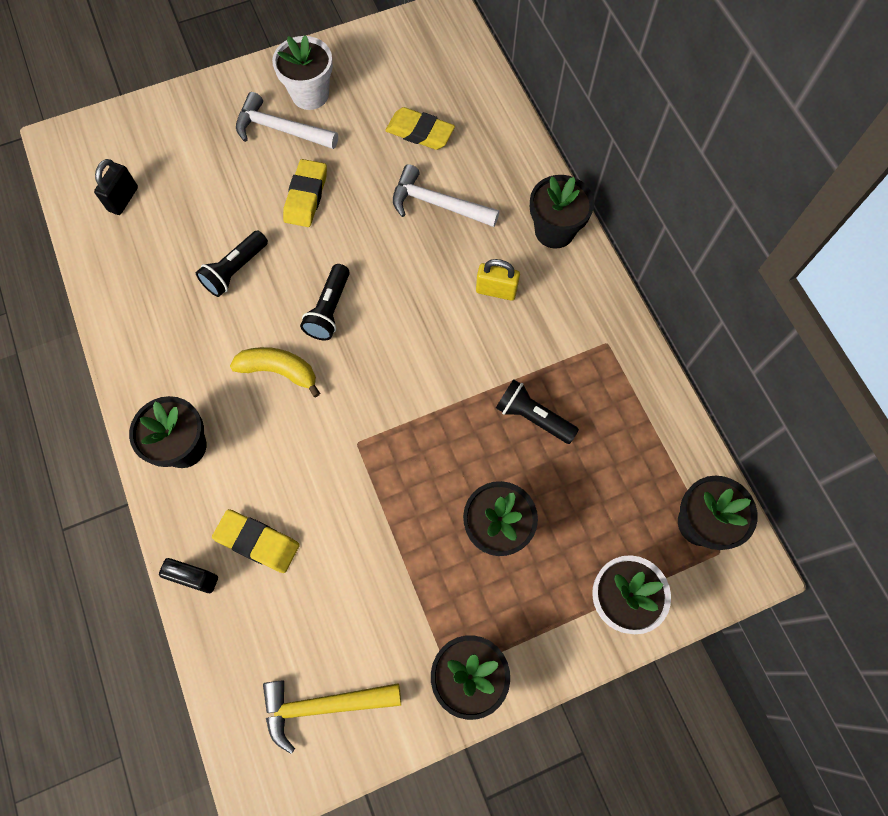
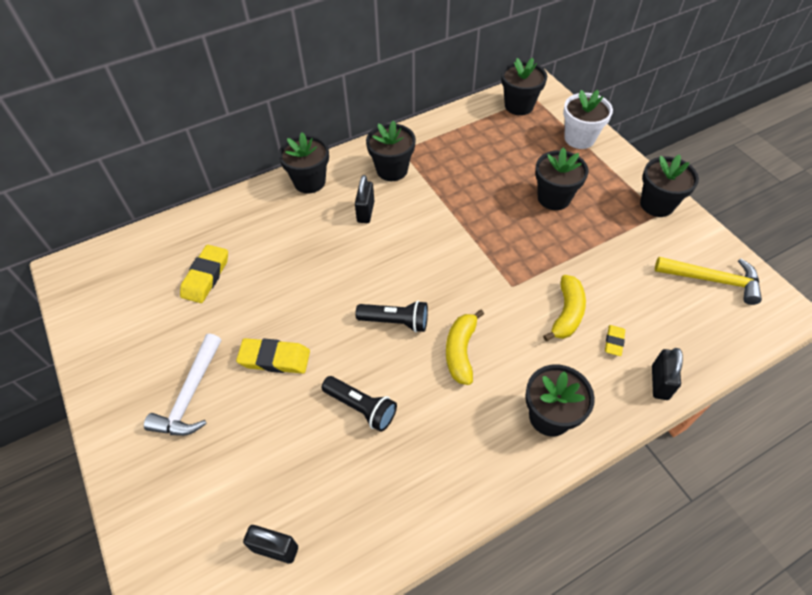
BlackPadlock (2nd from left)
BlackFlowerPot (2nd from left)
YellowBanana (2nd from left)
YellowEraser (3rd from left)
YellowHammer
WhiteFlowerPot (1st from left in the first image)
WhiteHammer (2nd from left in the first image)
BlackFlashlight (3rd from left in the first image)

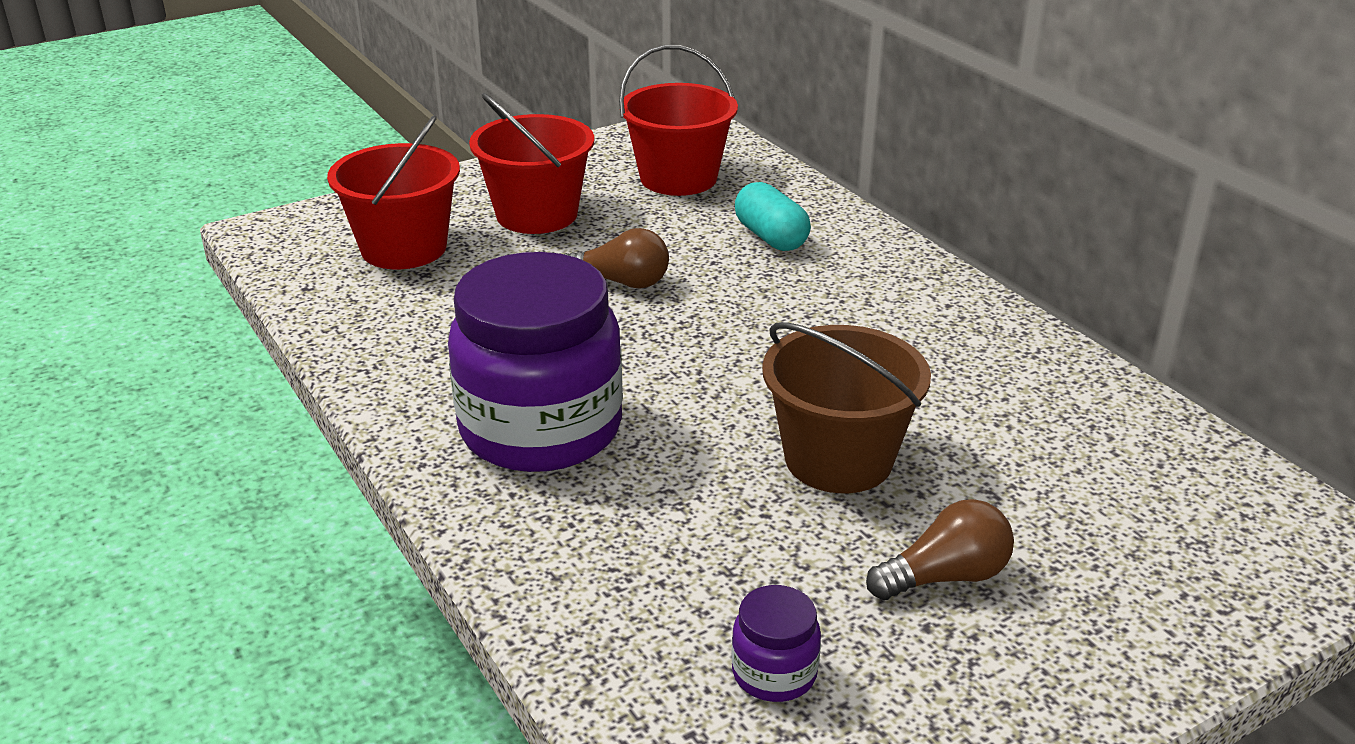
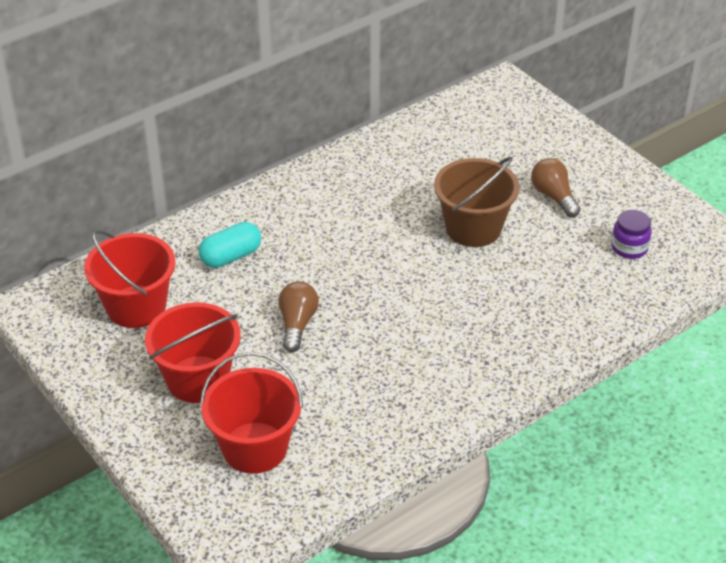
PurpleJar (1st from left in the first image)

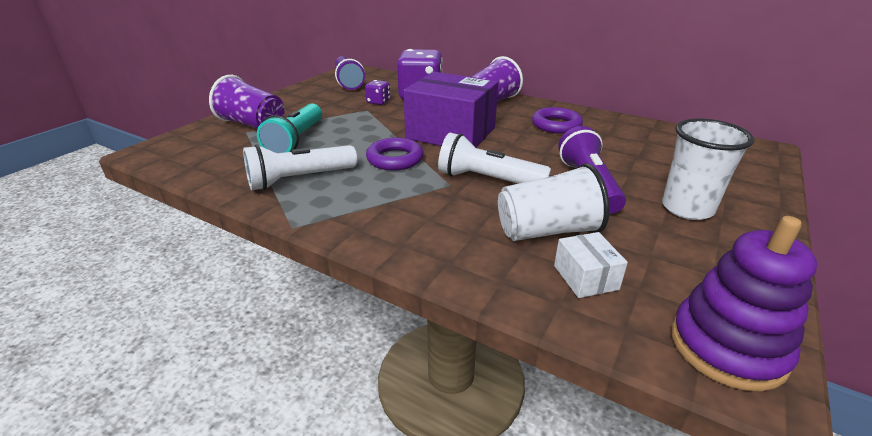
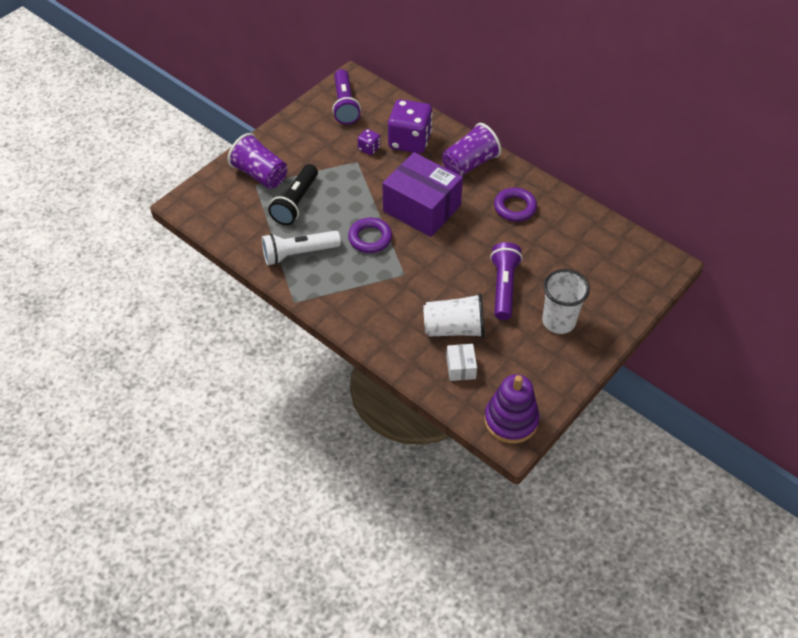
BlackFlashlight
WhiteFlashlight (2nd from left in the first image)

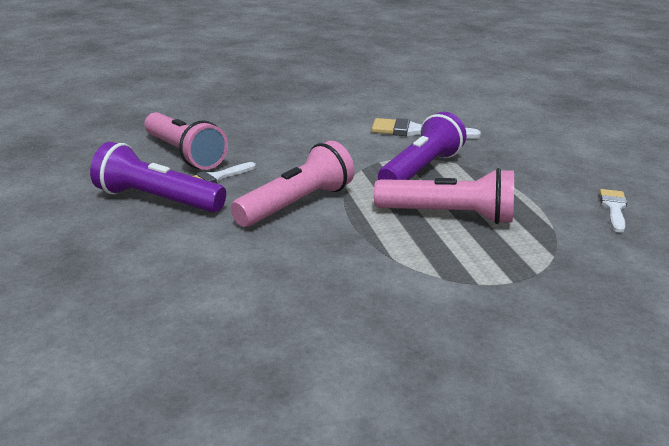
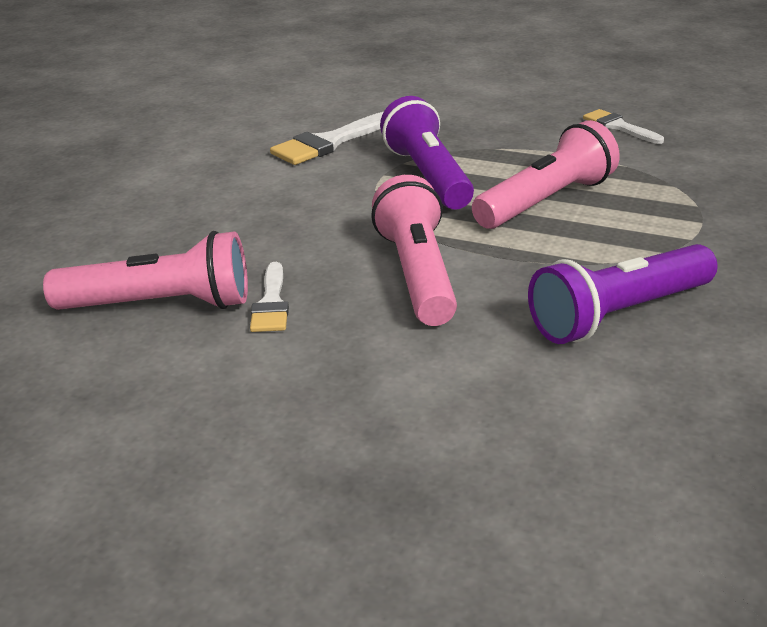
PurpleFlashlight (2nd from left)

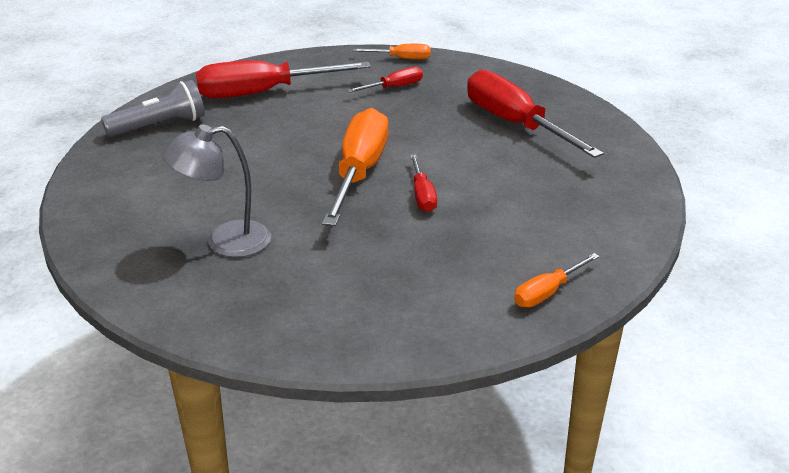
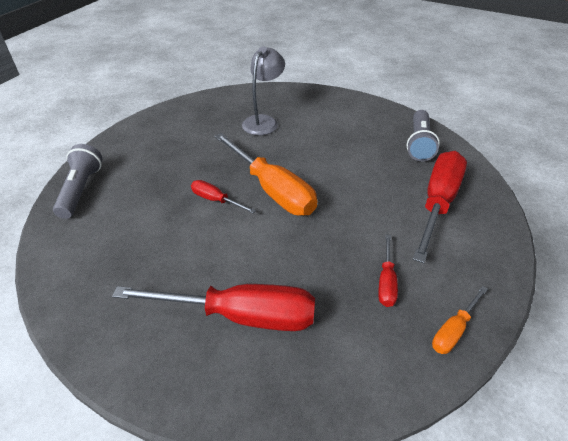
GreyFlashlight (1st from left)

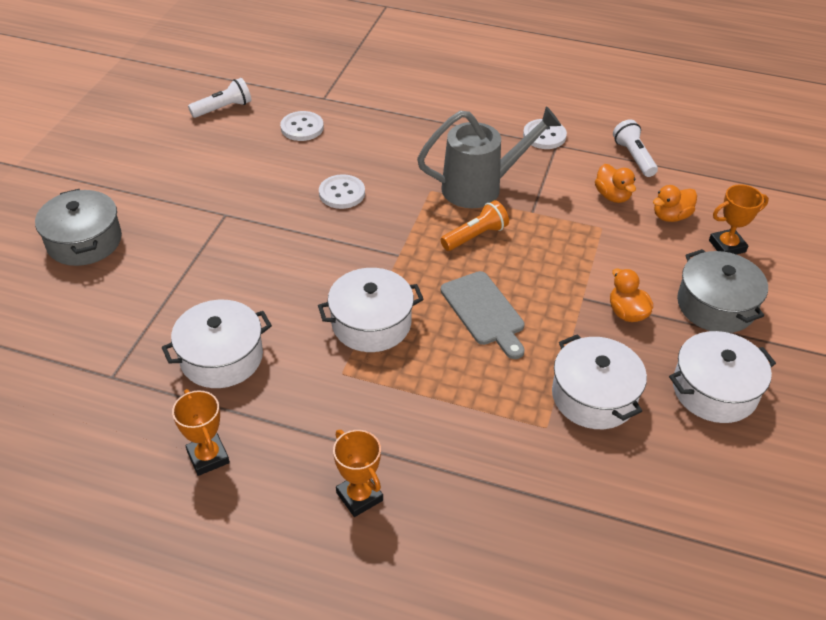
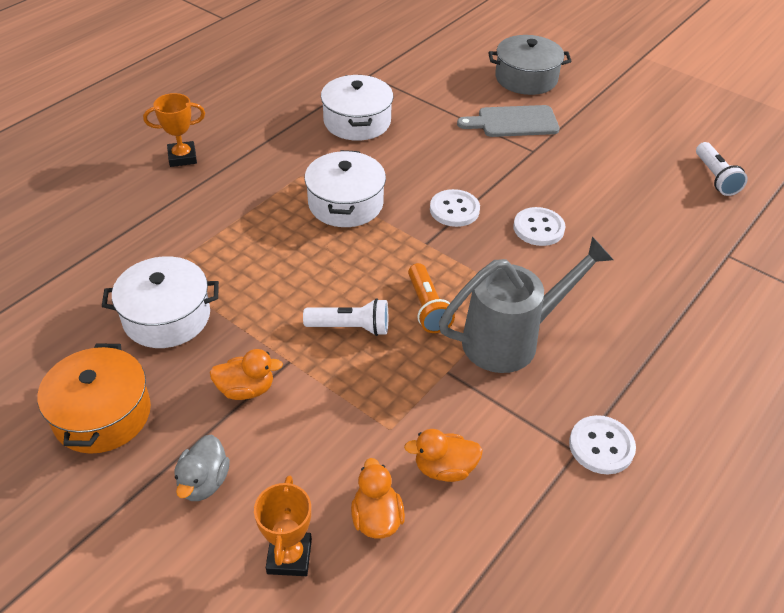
OrangePot
GreyDuck
WhiteFlashlight (1st from left)
WhiteButton (1st from left)
GreyWateringCan
GreyCuttingBoard
OrangeTrophy (1st from left in the first image)

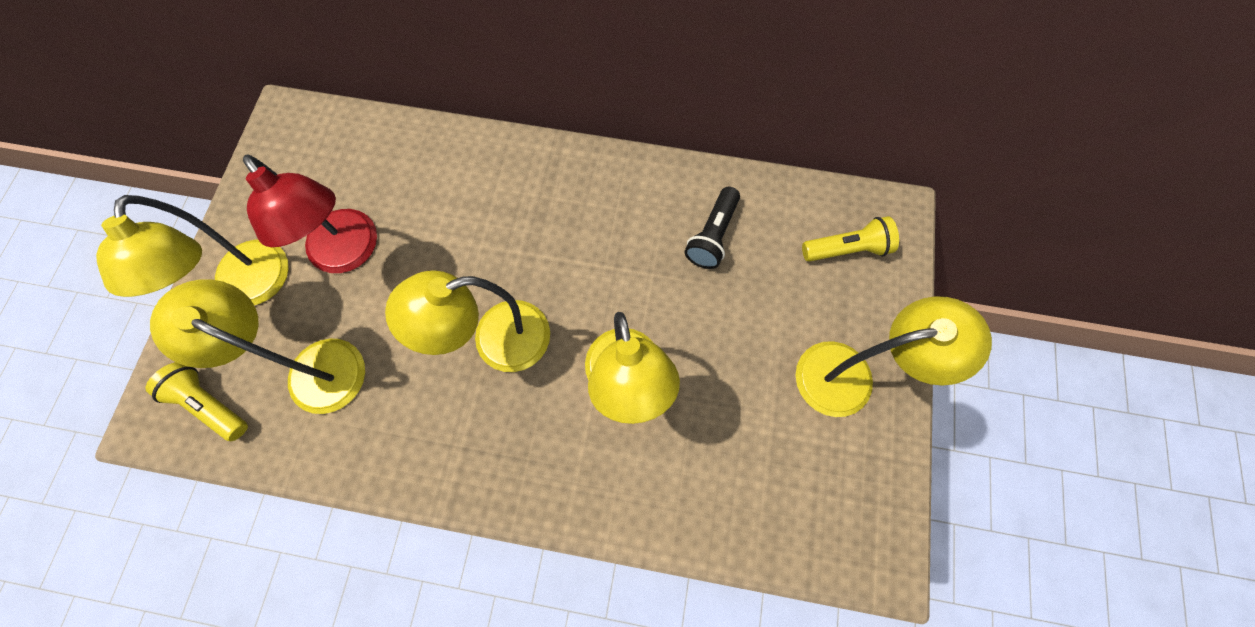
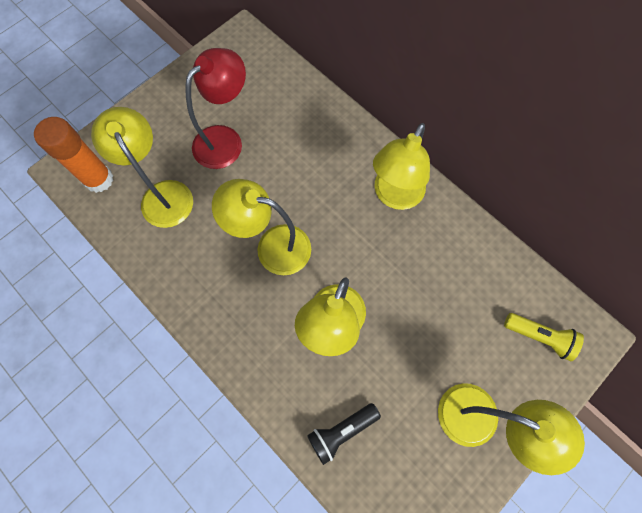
OrangeGlueStick
RedLamp
BlackFlashlight
YellowLamp (4th from left)

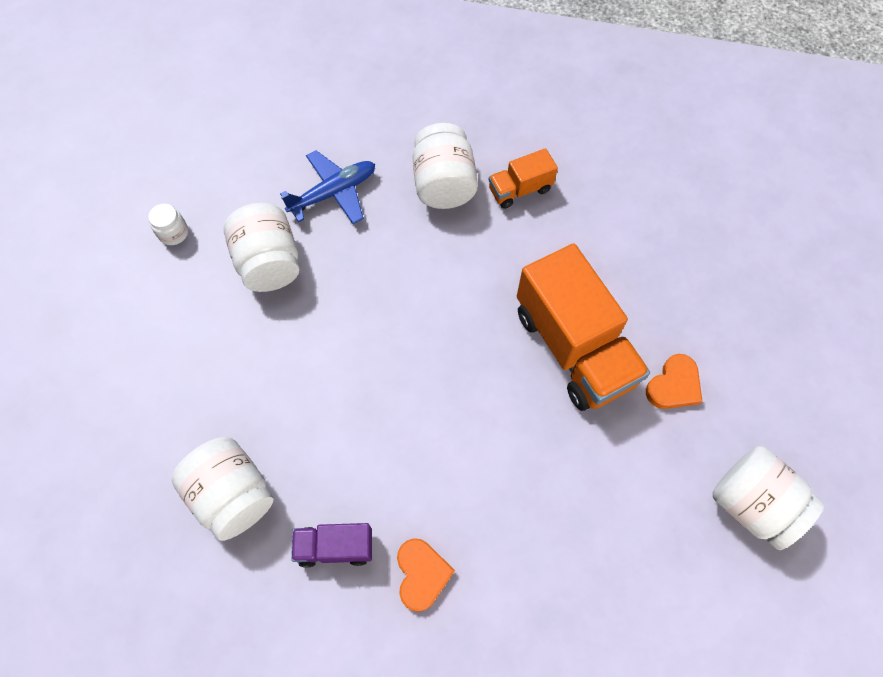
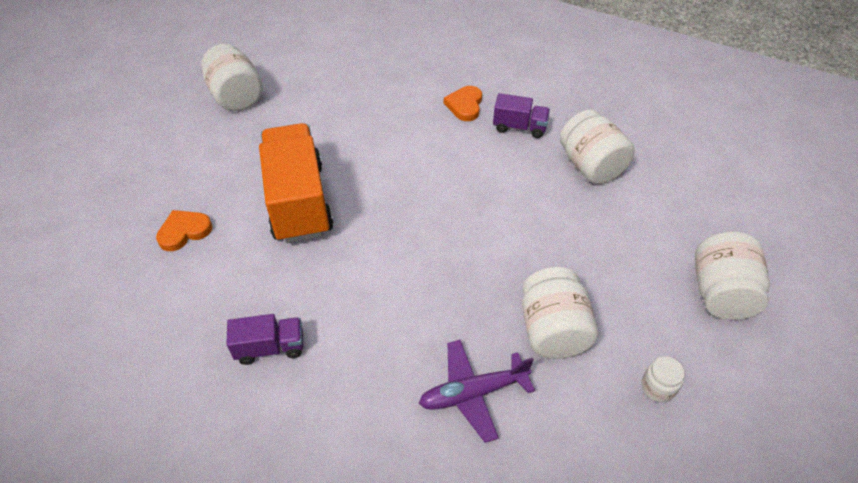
OrangeHeart (1st from left)
PurpleTruck (1st from left)
PurplePlane
WhiteJar (5th from left)

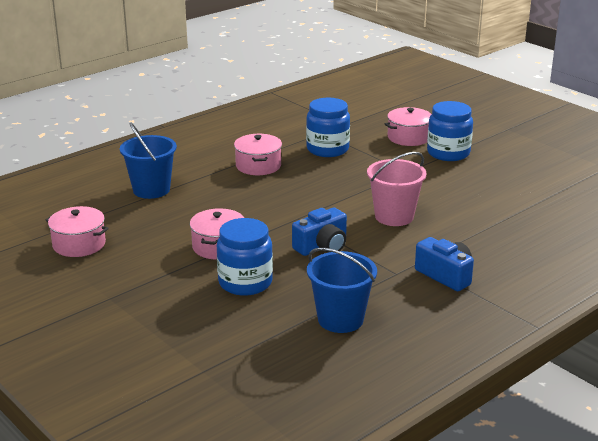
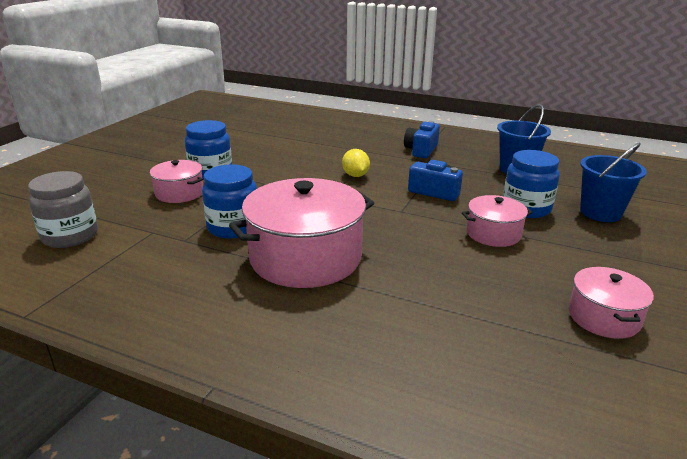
GreyJar
PinkPot (2nd from left)
YellowLemon
BlueBucket (2nd from left)

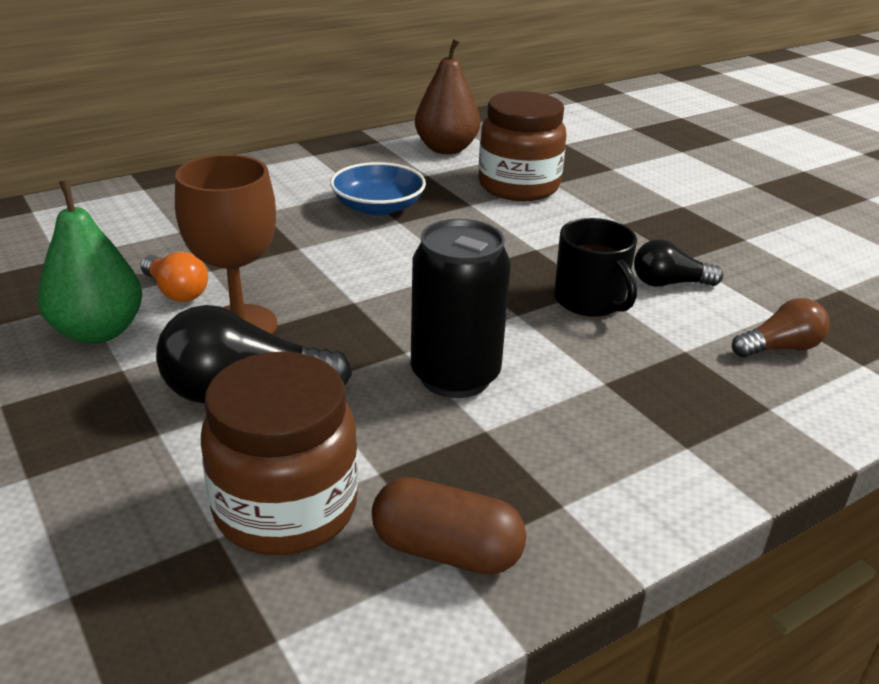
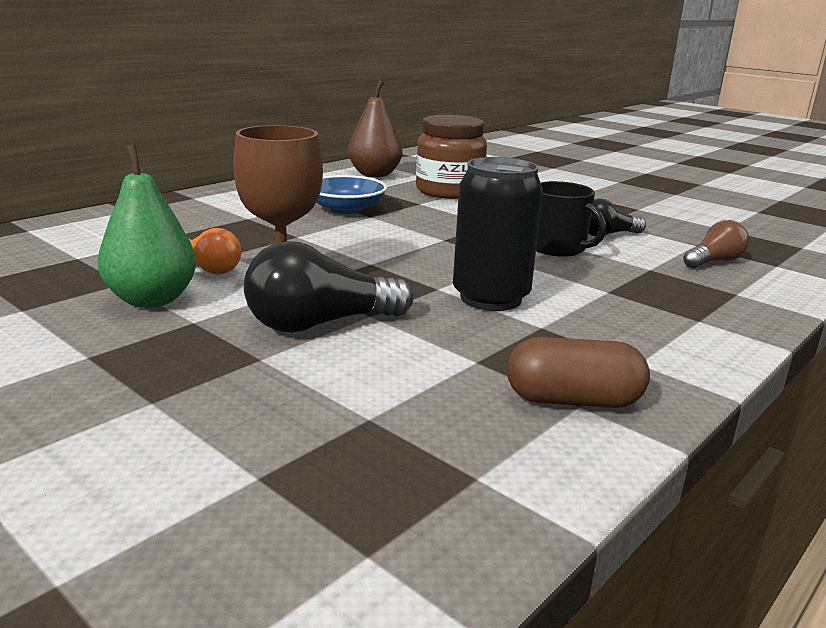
BrownJar (1st from left in the first image)

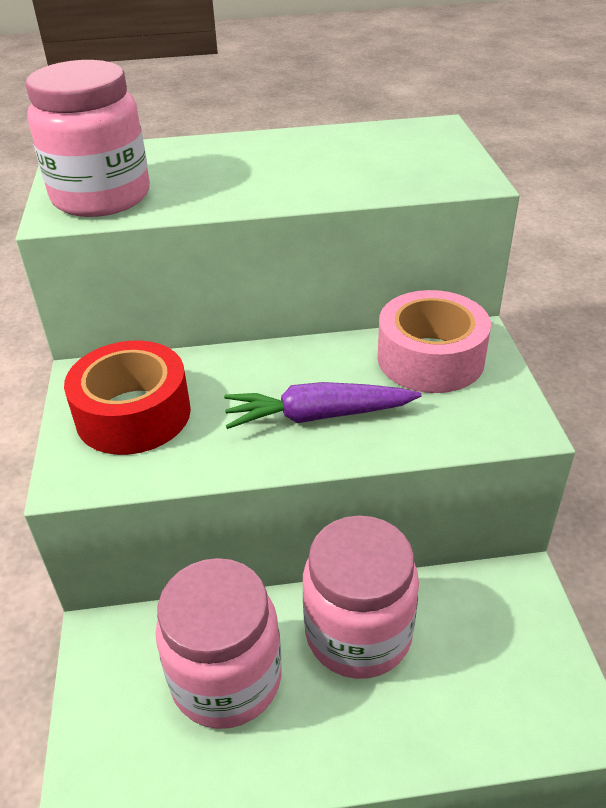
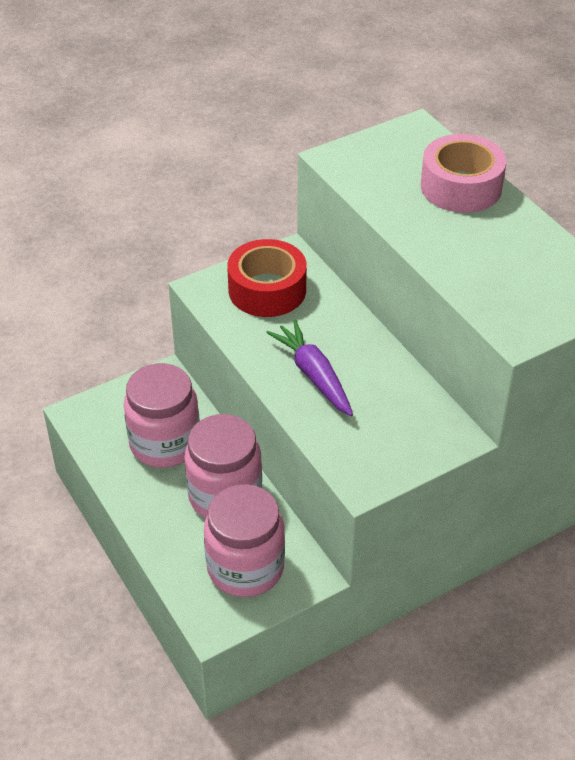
PinkJar (3rd from left)
PinkTape

